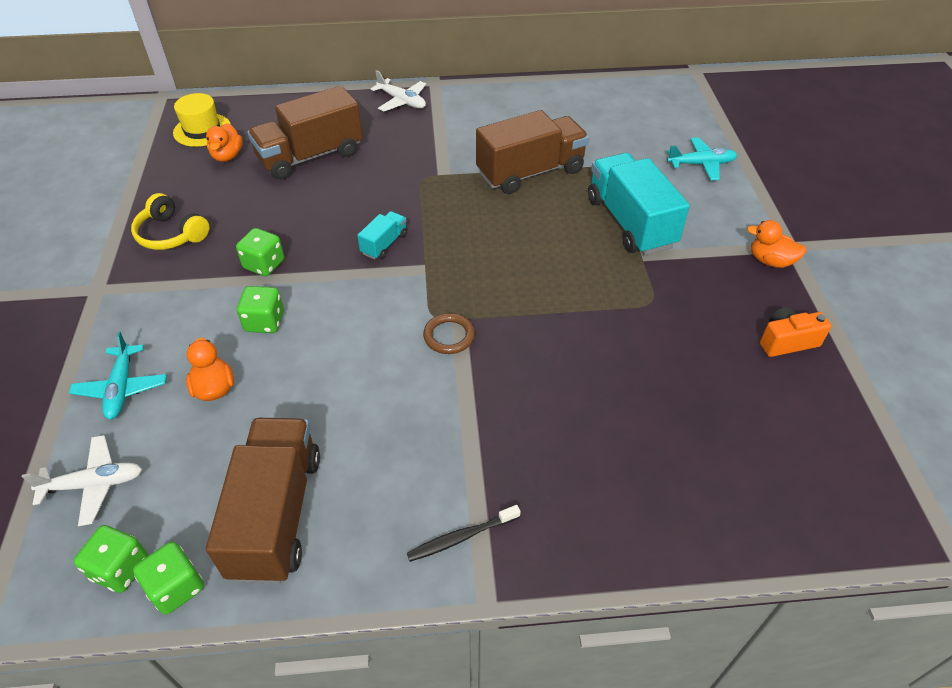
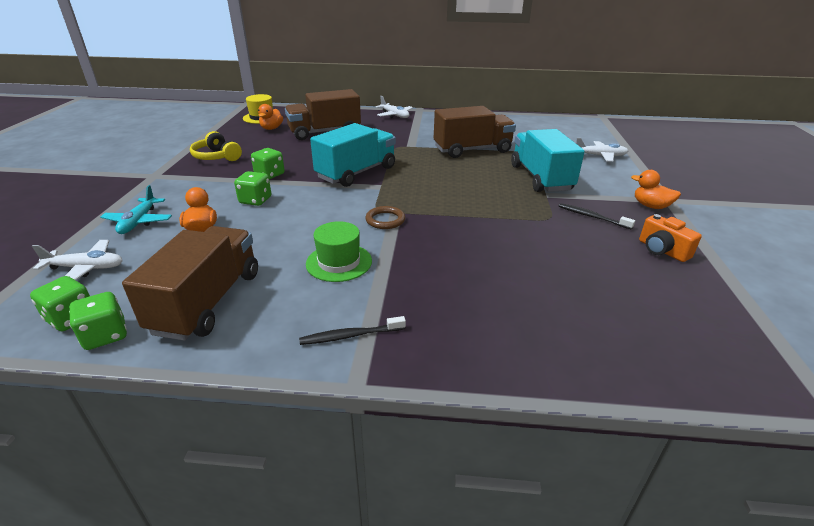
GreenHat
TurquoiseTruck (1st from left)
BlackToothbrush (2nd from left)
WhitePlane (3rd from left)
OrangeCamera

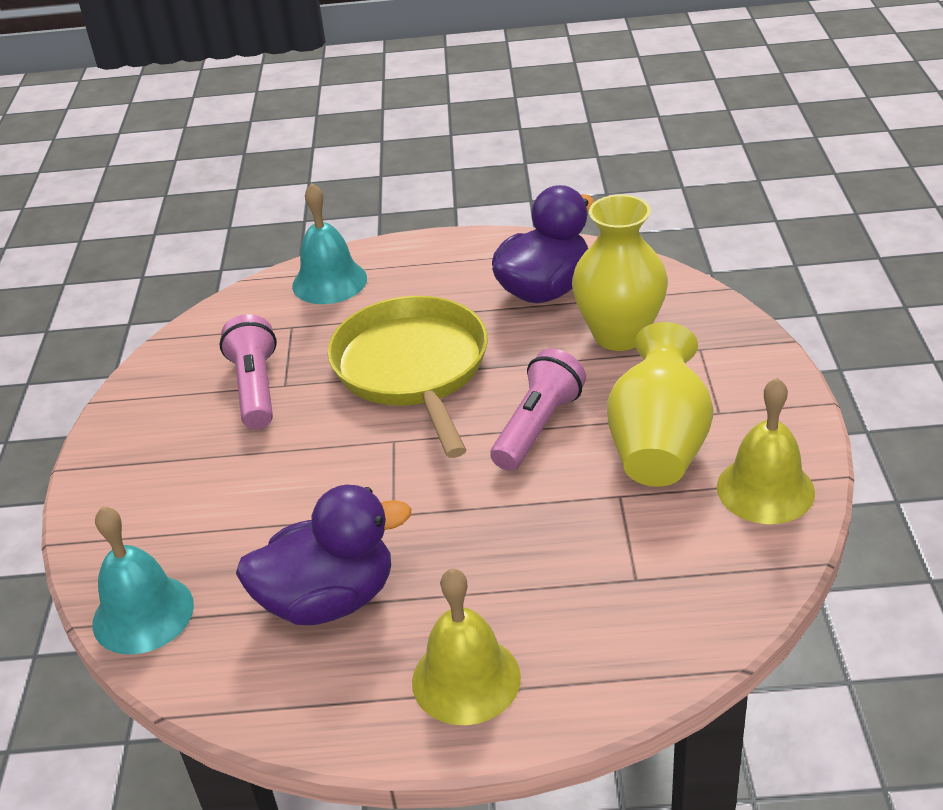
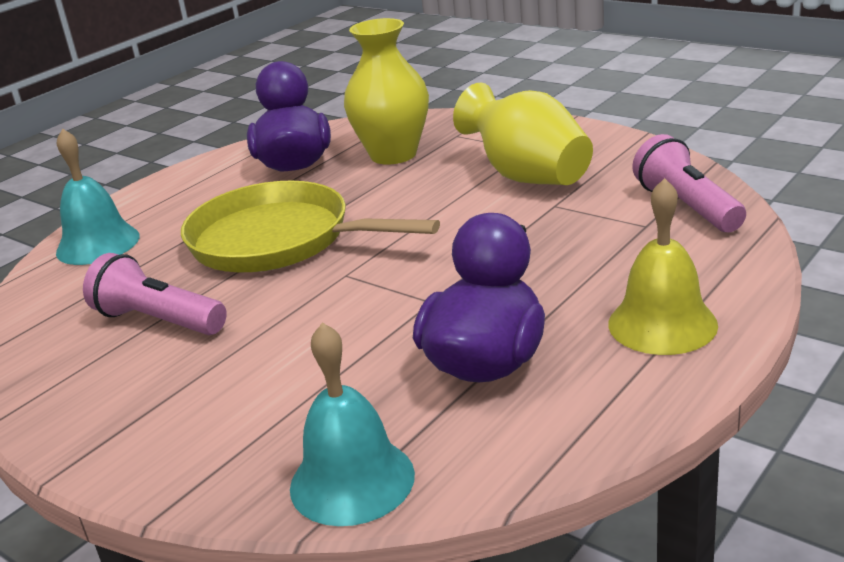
PinkFlashlight (2nd from left)
YellowBell (2nd from left in the first image)

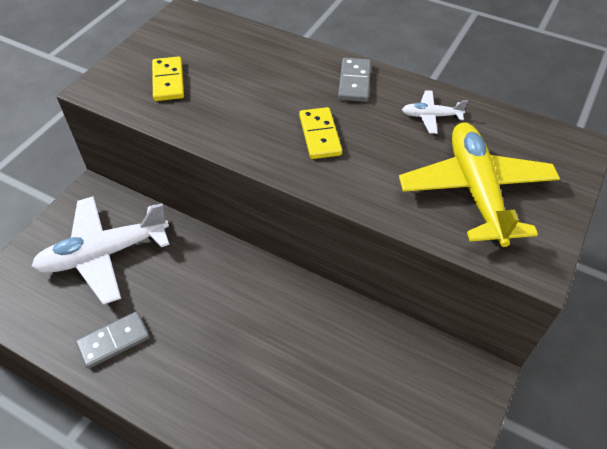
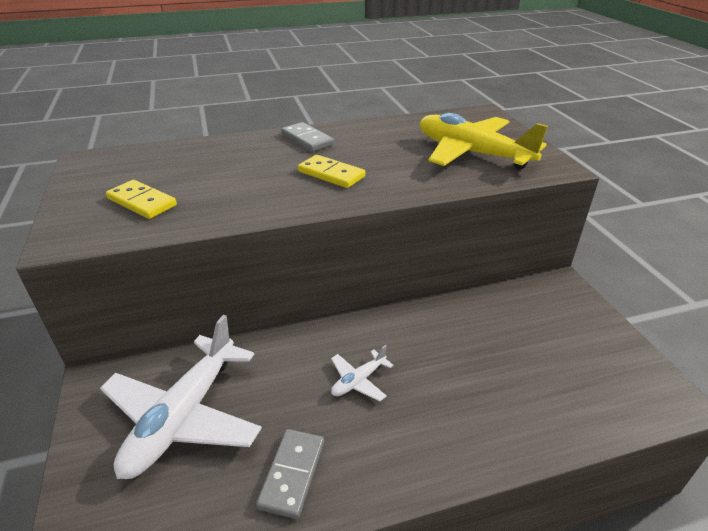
WhitePlane (2nd from left)

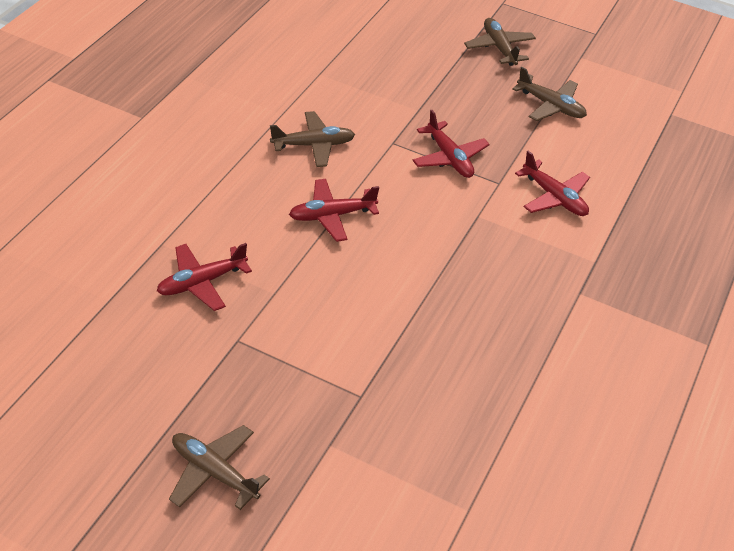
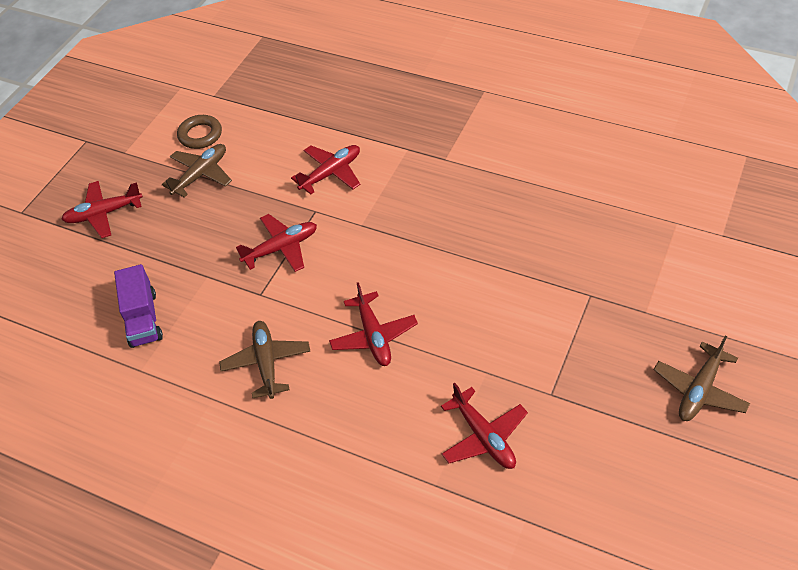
RedPlane (1st from left)
PurpleTruck
BrownRing

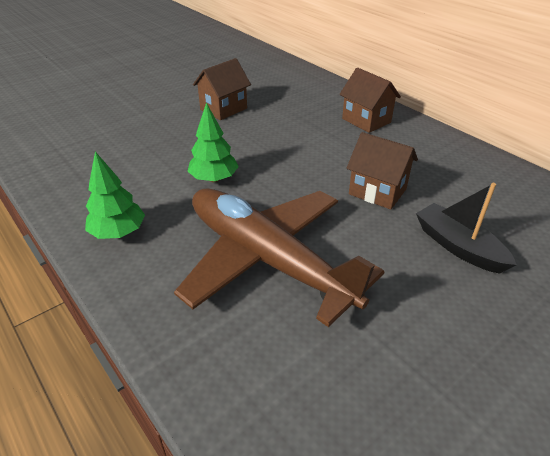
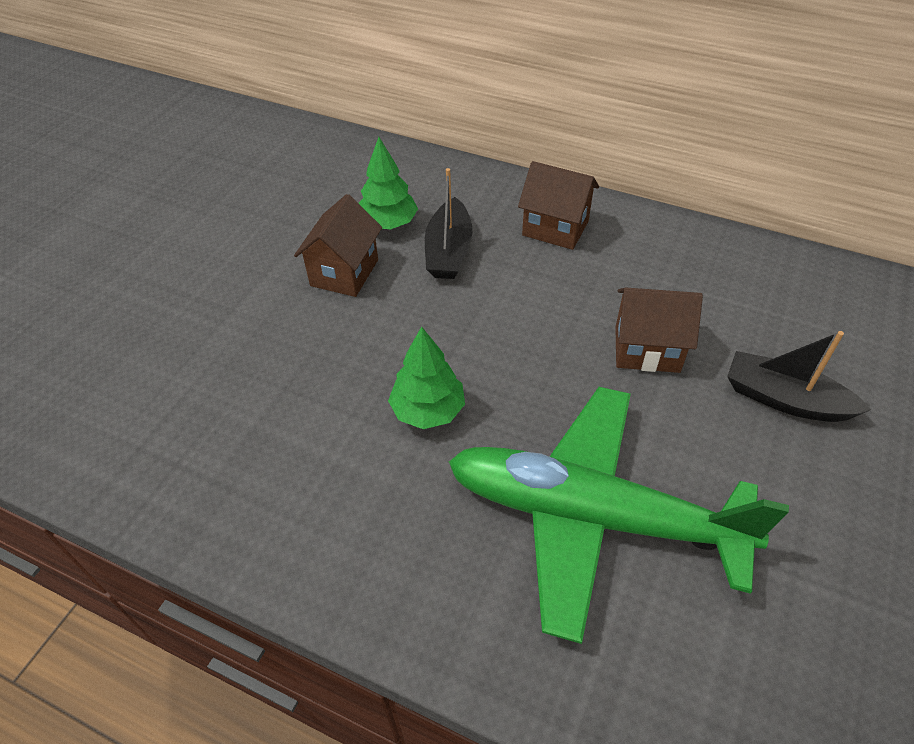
GreenTree (1st from left)
BlackBoat (1st from left)
GreenPlane

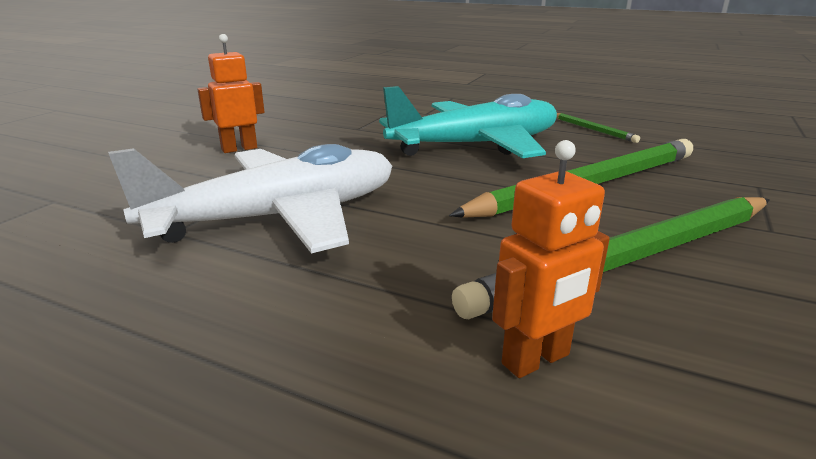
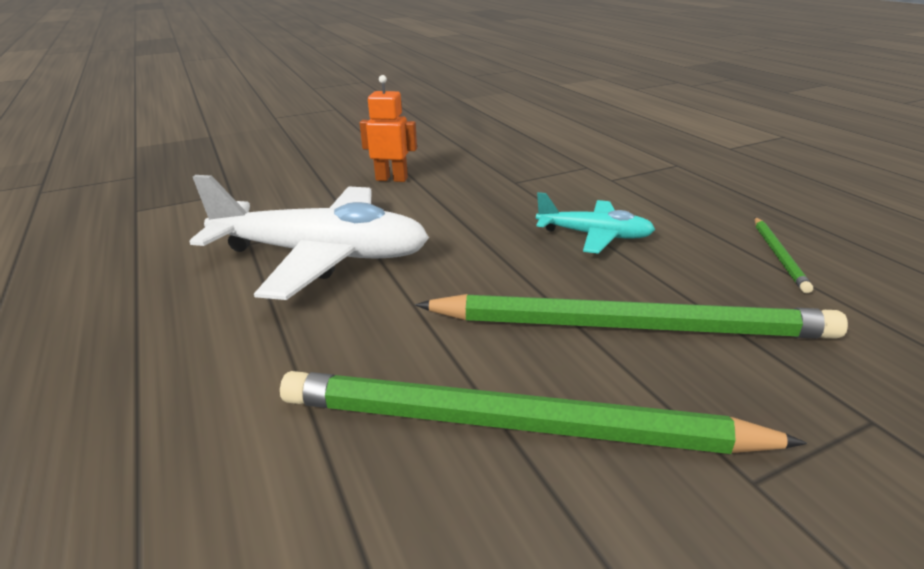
TurquoisePlane
OrangeRobot (2nd from left in the first image)

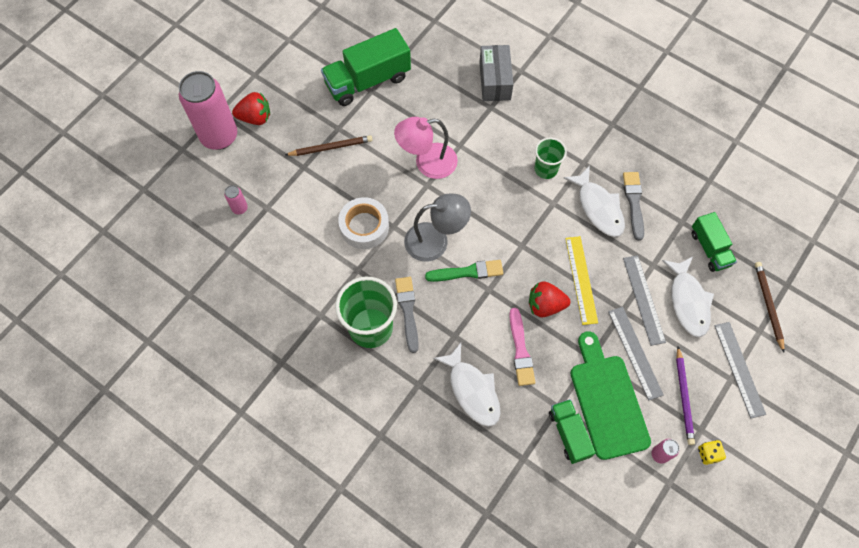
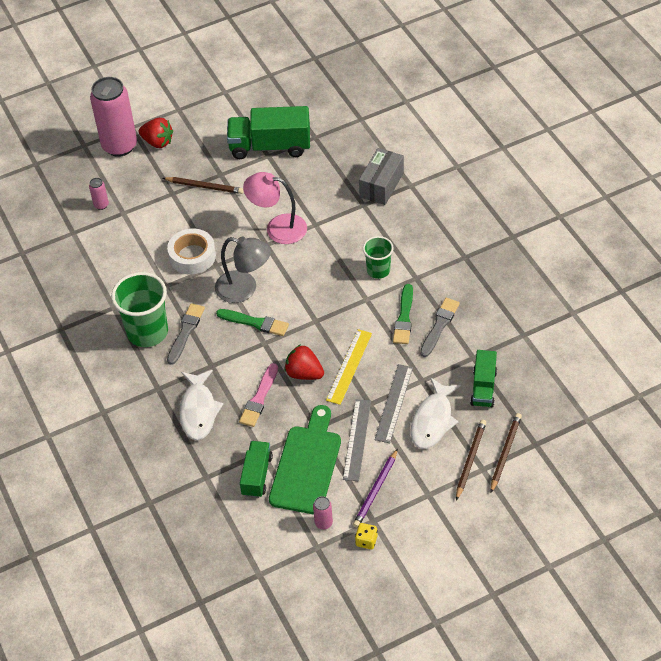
GreenBrush (2nd from left)
BrownPencil (2nd from left)
GreyRuler (3rd from left in the first image)

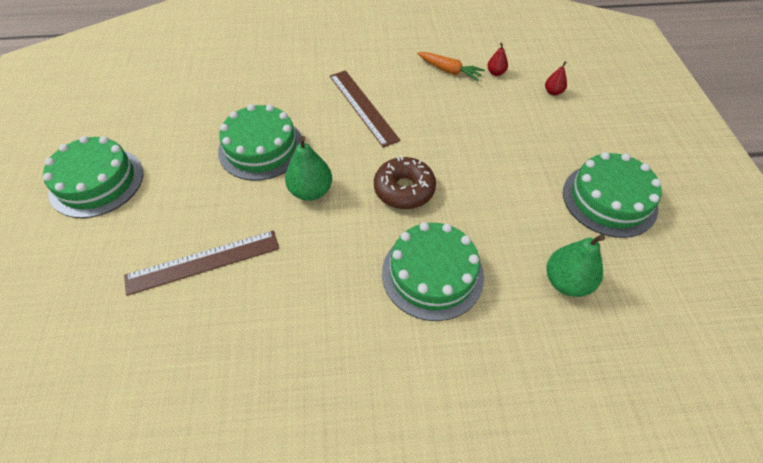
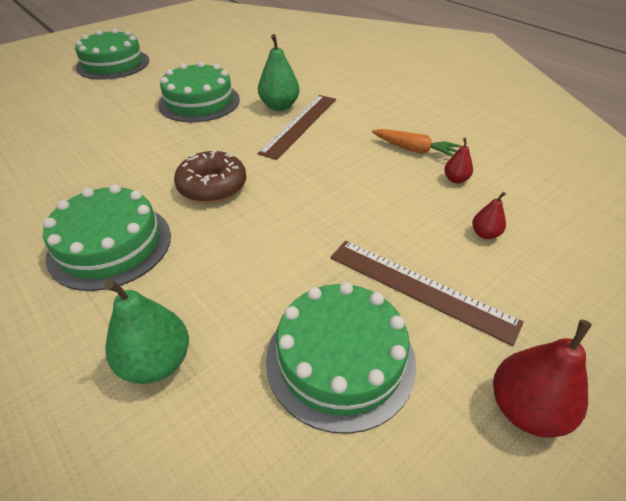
GreenPear (2nd from left)
BrownRuler (2nd from left)
OrangeCarrot
RedPear (3rd from left)

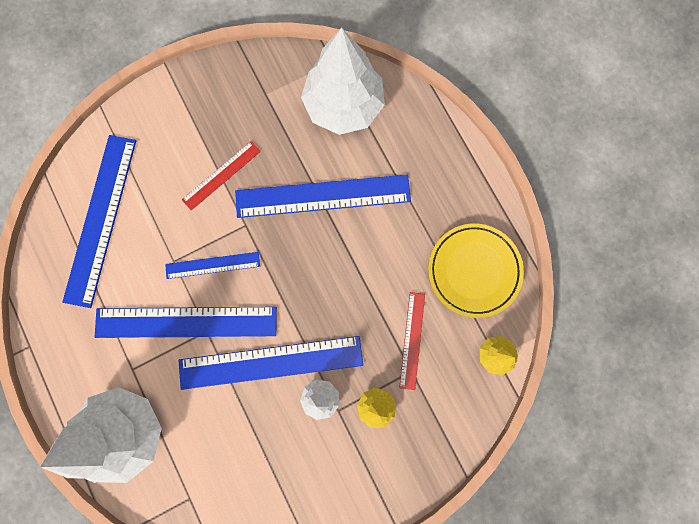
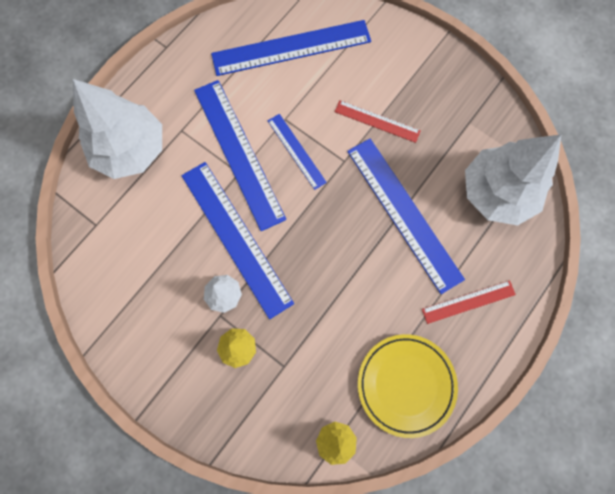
RedRuler (2nd from left)

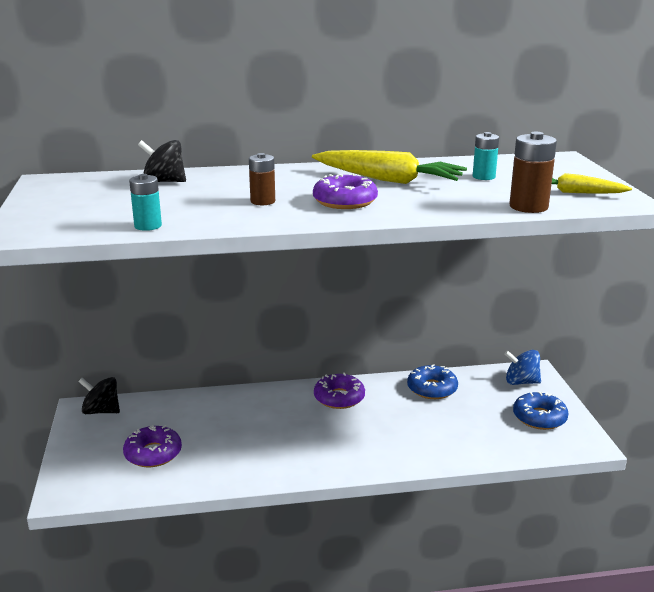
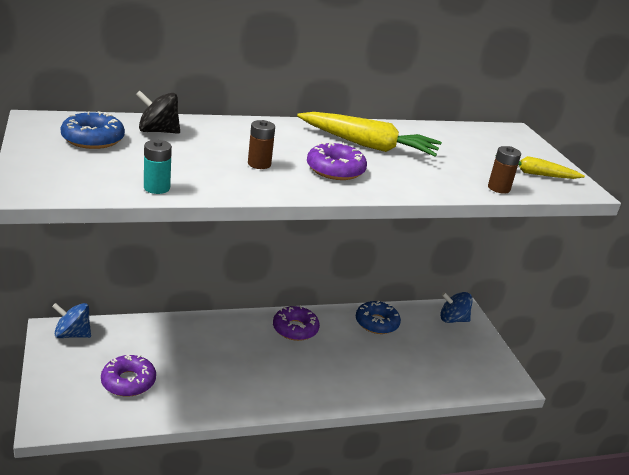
BlueSpinningTop (1st from left)
BlueDonut (1st from left)
BrownBattery (2nd from left)
TurquoiseBattery (2nd from left in the first image)

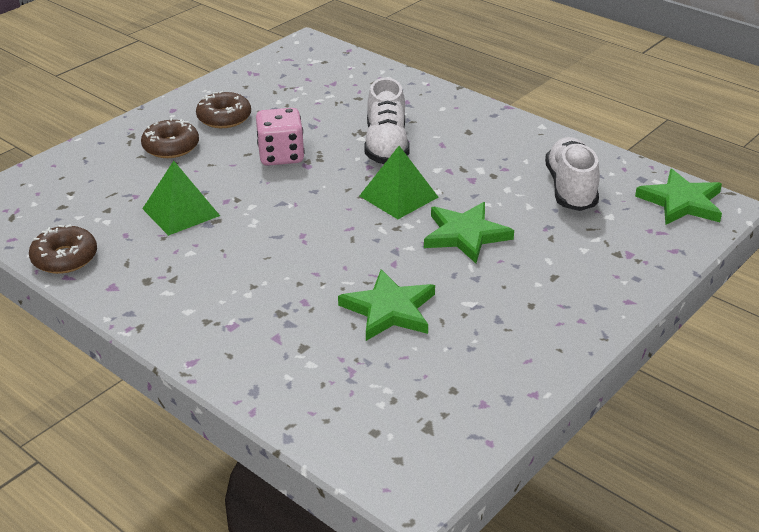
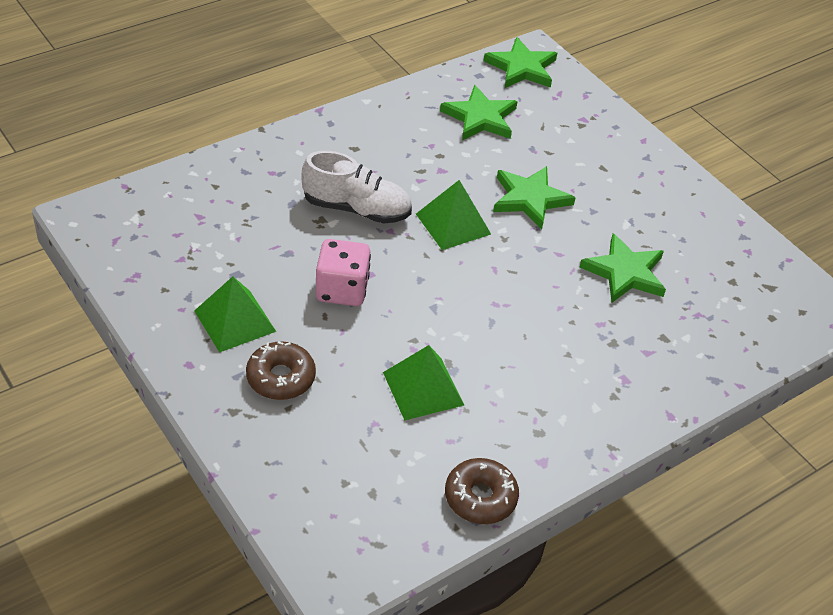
GreenPyramid (1st from left)
GreenStar (1st from left)

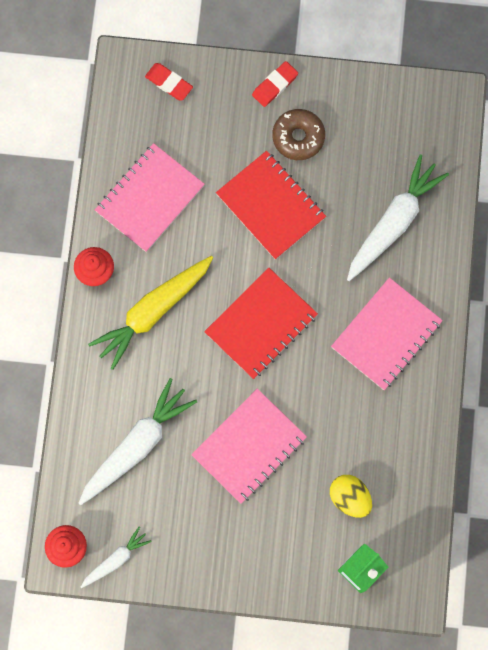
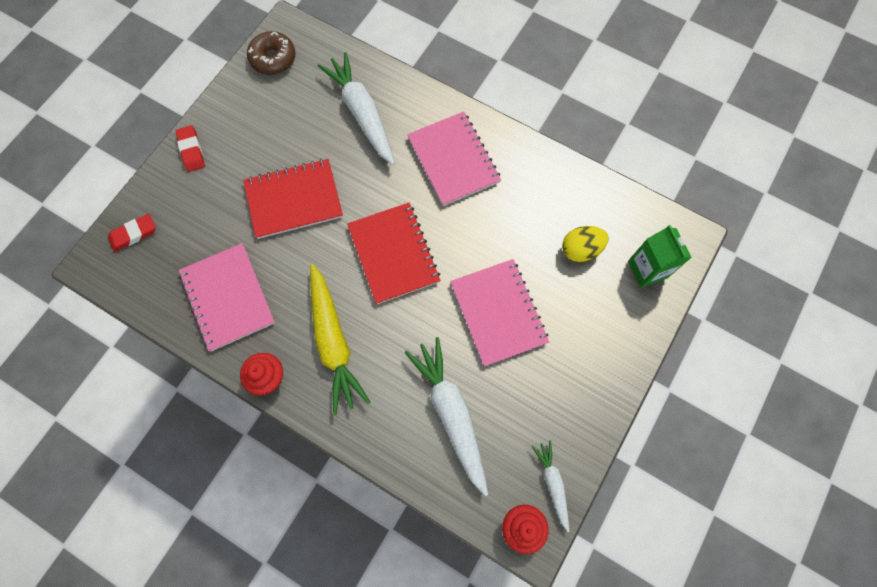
BrownDonut

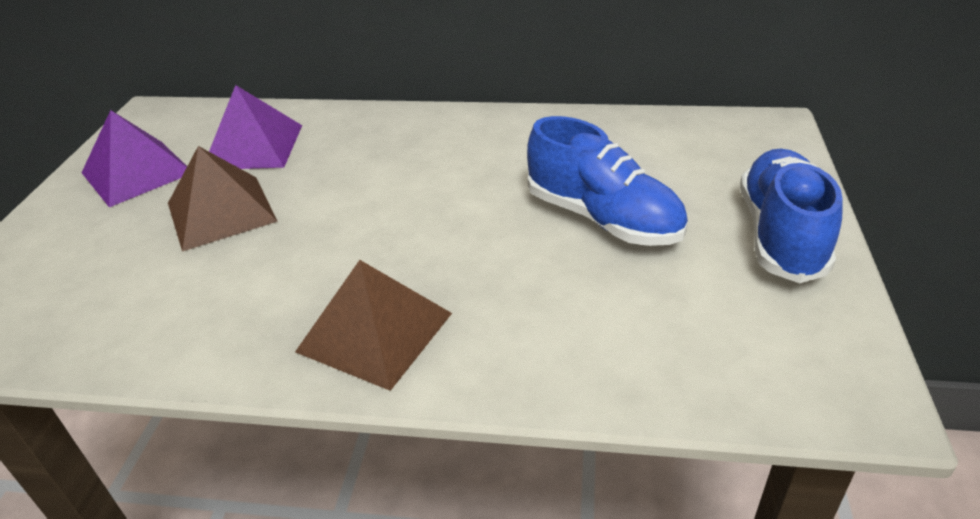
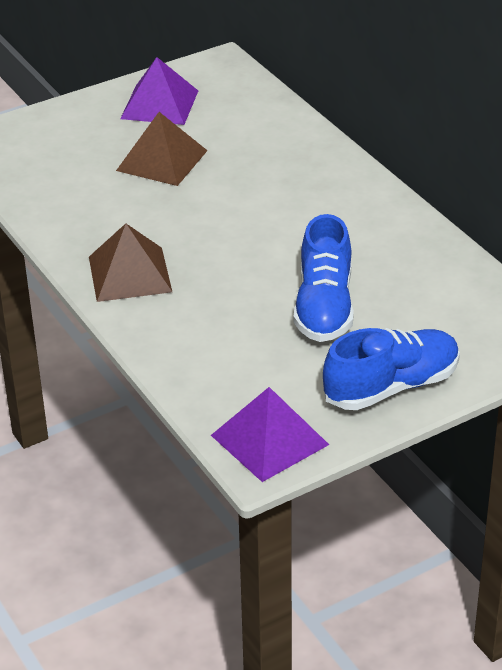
PurplePyramid (2nd from left)

